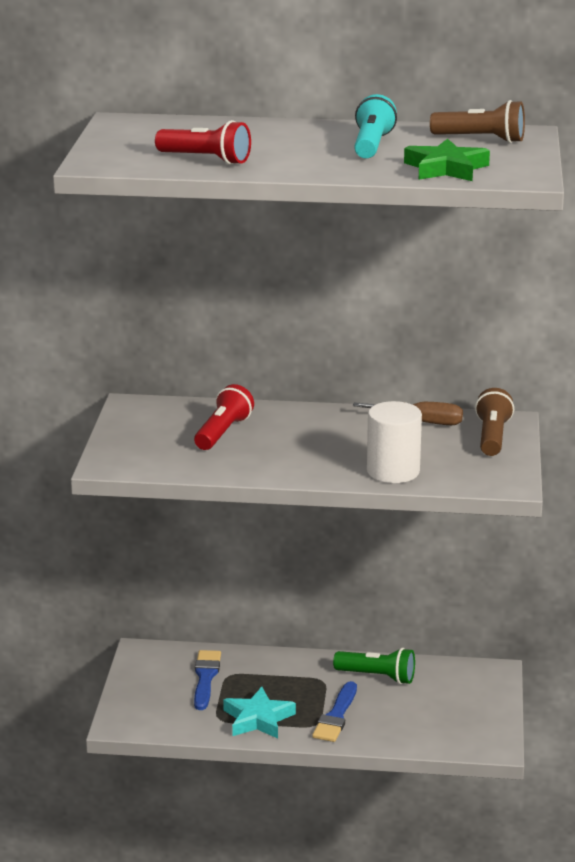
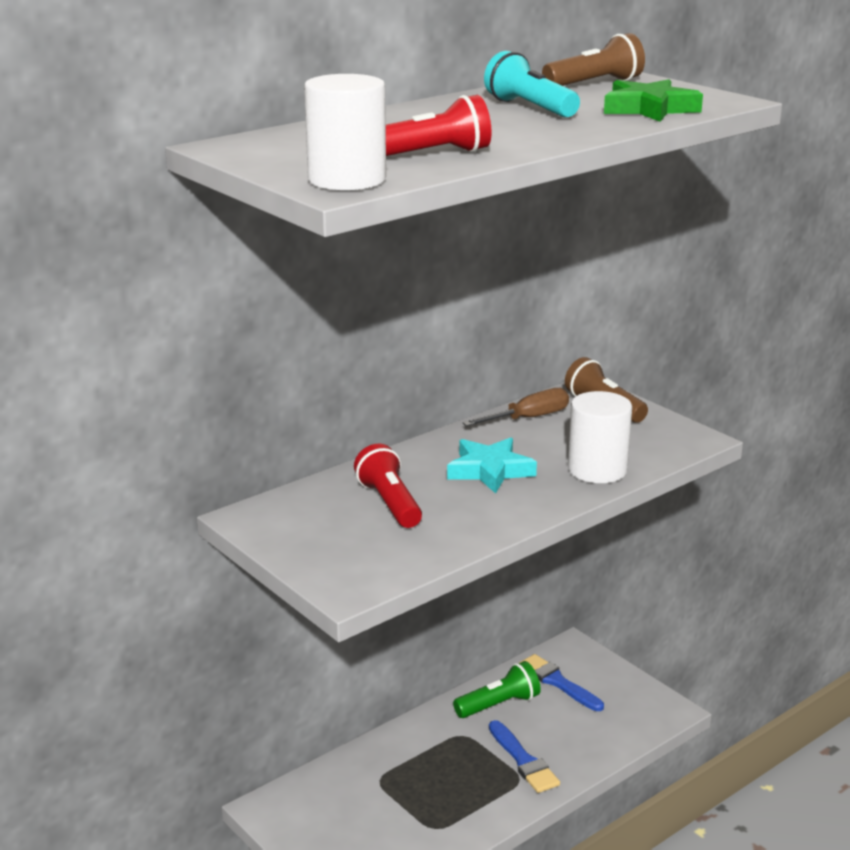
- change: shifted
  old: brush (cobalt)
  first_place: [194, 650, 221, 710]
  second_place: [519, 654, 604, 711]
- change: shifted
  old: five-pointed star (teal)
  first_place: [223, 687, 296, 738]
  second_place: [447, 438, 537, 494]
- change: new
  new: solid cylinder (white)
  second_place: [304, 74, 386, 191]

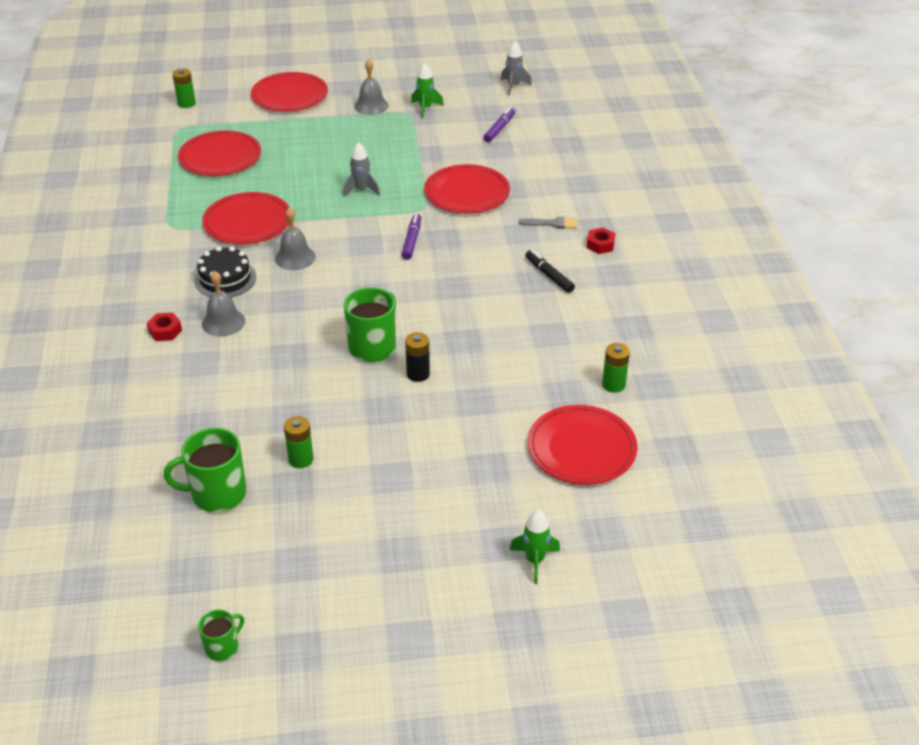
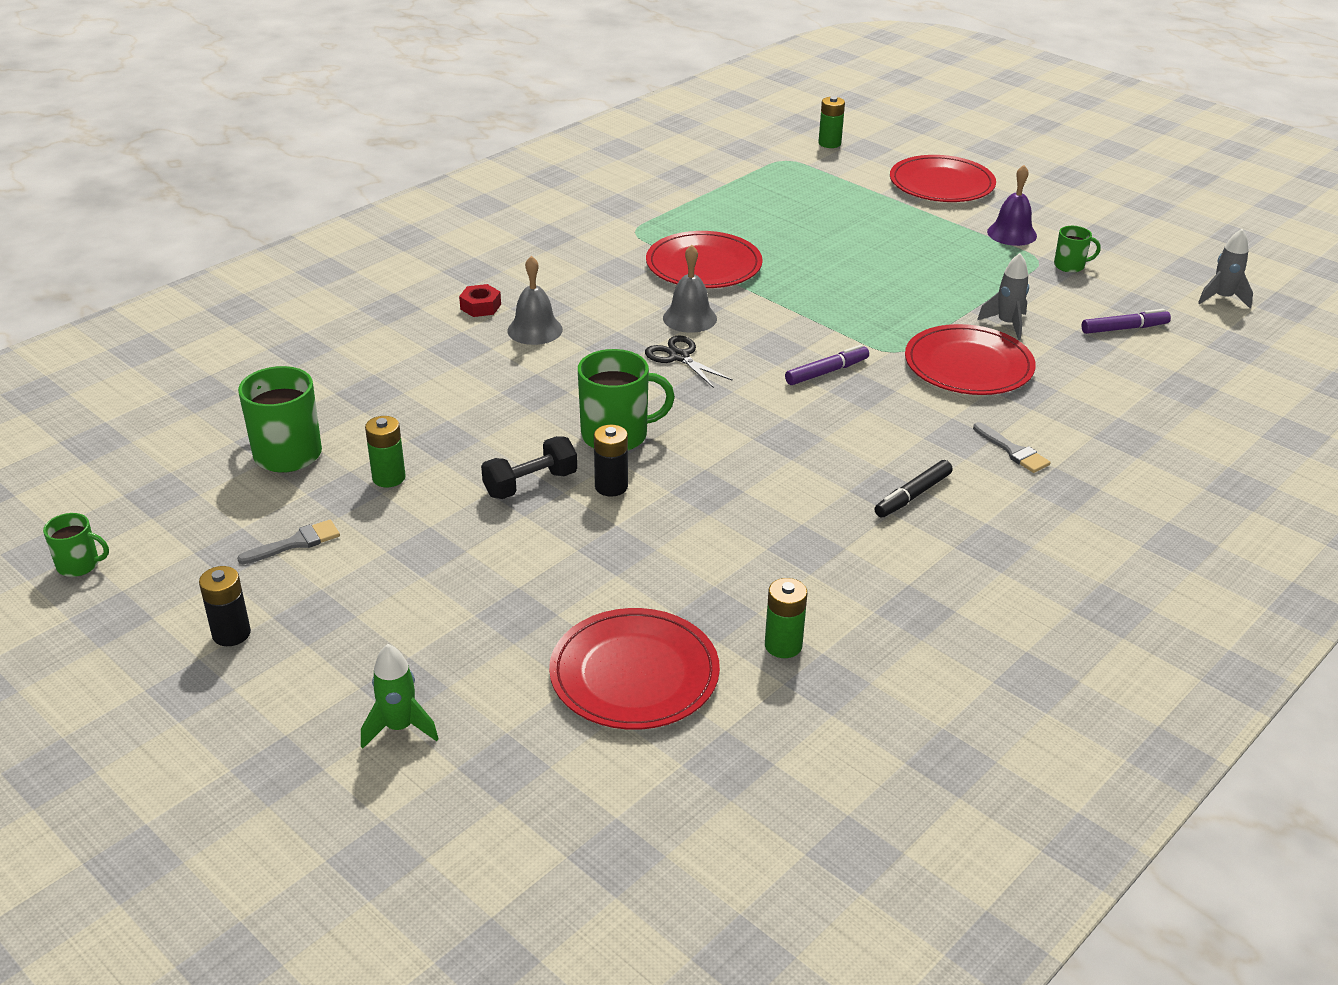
- change: gone
  old: dinner plate (crimson)
  first_place: [178, 130, 261, 176]
- change: gone
  old: gateau (ebony)
  first_place: [194, 246, 256, 297]
- change: shifted
  old: rocket (grey)
  first_place: [343, 142, 380, 197]
  second_place: [977, 253, 1029, 340]
- change: repainted
  old: hand bell (grey)
  new: hand bell (purple)
  first_place: [354, 59, 389, 115]
  second_place: [987, 165, 1037, 246]
- change: swapped
  old: rocket (green)
  new: mug (green)
  first_place: [411, 63, 444, 118]
  second_place: [1054, 226, 1101, 273]
- change: rotated
  old: felt pen (ebony)
  first_place: [525, 250, 575, 293]
  second_place: [874, 460, 953, 517]
  degrees: -150
- change: gone
  old: hexagon nut (crimson)
  first_place: [587, 227, 616, 254]
- change: new
  new: AA battery (ebony)
  second_place: [199, 566, 251, 646]
- change: new
  new: brush (grey)
  second_place: [237, 520, 340, 564]
- change: new
  new: free weight (ebony)
  second_place: [481, 436, 577, 499]
- change: new
  new: pair of scissors (ebony)
  second_place: [645, 335, 733, 388]

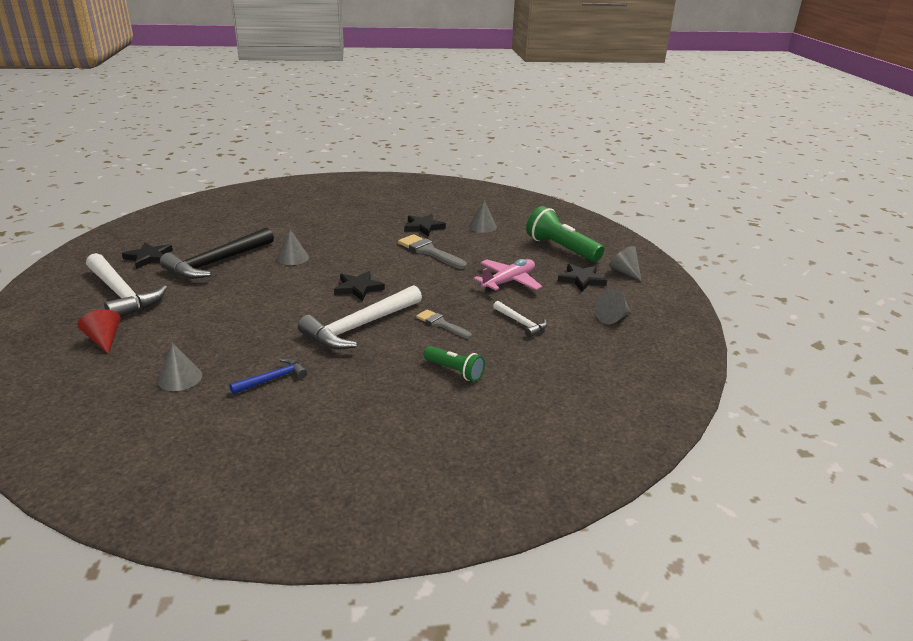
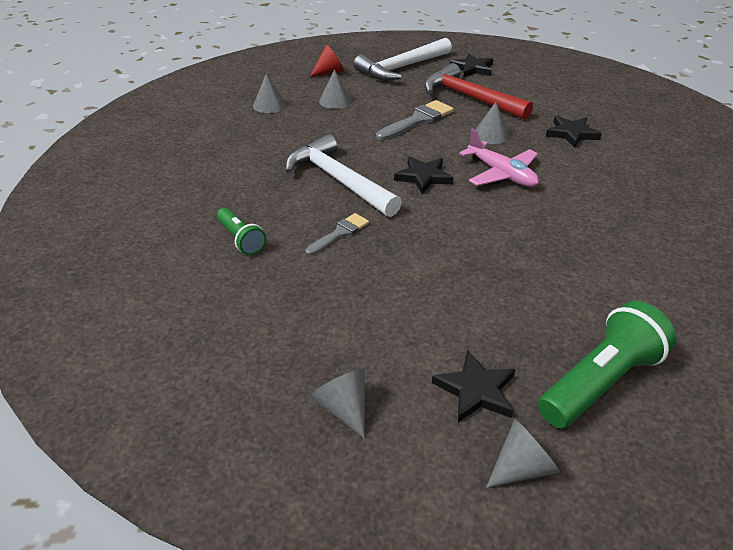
- change: repainted
  old: hammer (ebony)
  new: hammer (crimson)
  first_place: [160, 227, 274, 279]
  second_place: [424, 63, 533, 120]
- change: gone
  old: hammer (cobalt)
  first_place: [229, 358, 307, 394]
- change: shifted
  old: brush (grey)
  first_place: [398, 234, 467, 269]
  second_place: [376, 100, 454, 141]
- change: shifted
  old: five-pointed star (ebony)
  first_place: [404, 214, 446, 236]
  second_place: [546, 116, 602, 148]
- change: rotated
  old: flashlight (green)
  first_place: [424, 346, 485, 382]
  second_place: [217, 208, 267, 255]
  degrees: -75
- change: shifted
  old: cone shape (grey)
  first_place: [469, 200, 497, 233]
  second_place: [319, 69, 352, 109]
- change: shifted
  old: toy plane (rose-pink)
  first_place: [473, 259, 542, 292]
  second_place: [460, 129, 539, 187]
- change: gone
  old: hammer (white)
  first_place: [493, 301, 547, 338]

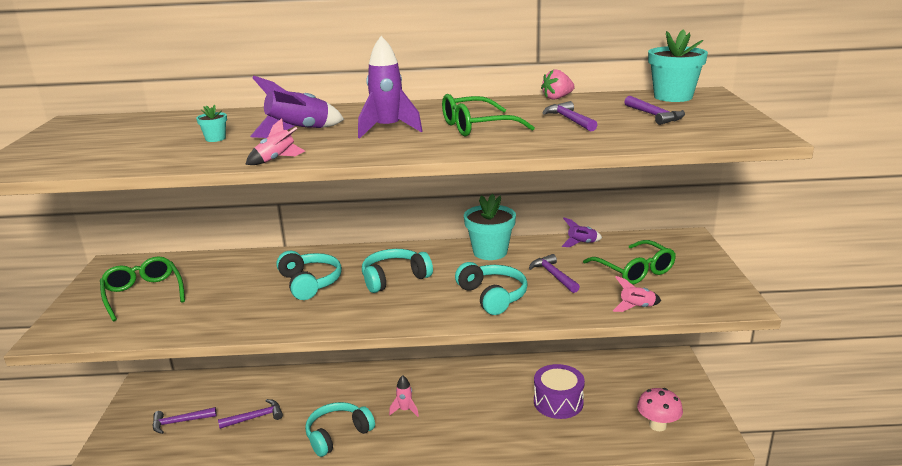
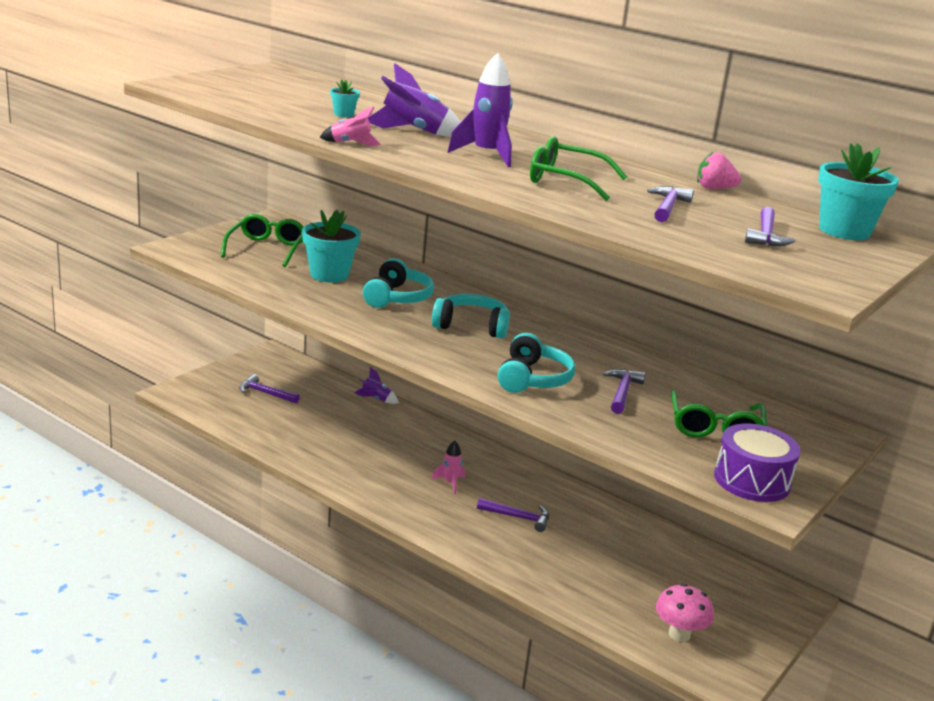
- change: shifted
  old: hammer (purple)
  first_place: [218, 399, 283, 429]
  second_place: [477, 498, 549, 532]
- change: gone
  old: headphones (teal)
  first_place: [305, 402, 375, 457]
- change: shifted
  old: flower pot (teal)
  first_place: [464, 194, 516, 260]
  second_place: [302, 210, 361, 282]
- change: shifted
  old: drum (purple)
  first_place: [534, 364, 585, 419]
  second_place: [714, 423, 801, 502]
- change: shifted
  old: rocket (purple)
  first_place: [561, 217, 602, 247]
  second_place: [354, 367, 399, 404]
- change: gone
  old: rocket (rose-pink)
  first_place: [613, 276, 661, 312]

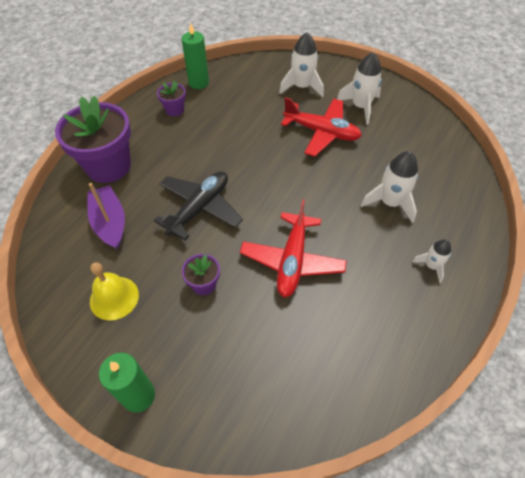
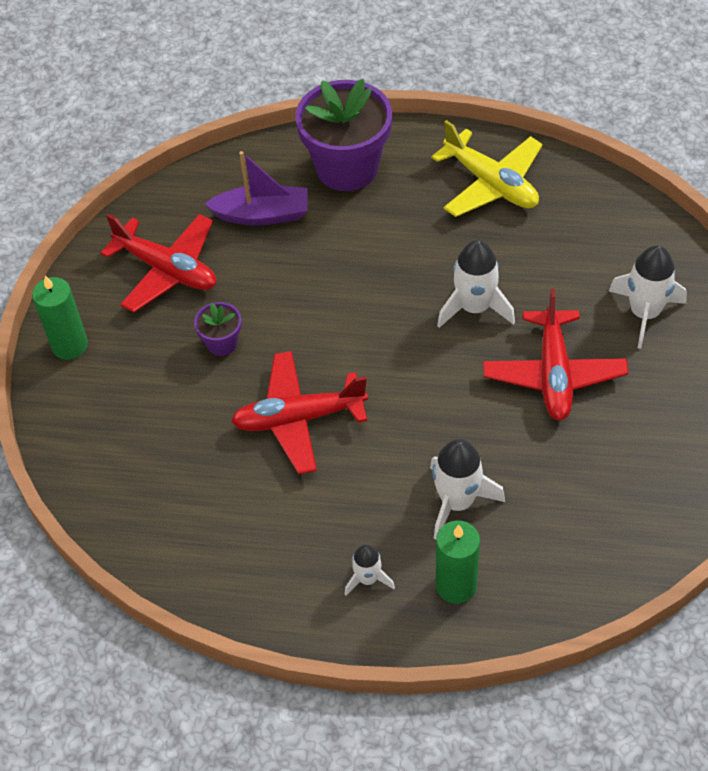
- change: rotated
  old: toy boat (purple)
  first_place: [87, 183, 125, 250]
  second_place: [205, 151, 308, 226]
  degrees: 45
- change: swapped
  old: hand bell (bright yellow)
  new: toy plane (crimson)
  first_place: [90, 262, 139, 321]
  second_place: [100, 214, 216, 313]
- change: gone
  old: toy plane (ebony)
  first_place: [154, 171, 243, 240]
- change: swapped
  old: flower pot (purple)
  new: toy plane (bright yellow)
  first_place: [157, 81, 186, 116]
  second_place: [431, 120, 543, 217]
- change: shifted
  old: wax candle (green)
  first_place: [182, 23, 209, 89]
  second_place: [436, 521, 480, 604]
- change: shifted
  old: rocket (white)
  first_place: [337, 52, 382, 125]
  second_place: [437, 240, 515, 328]

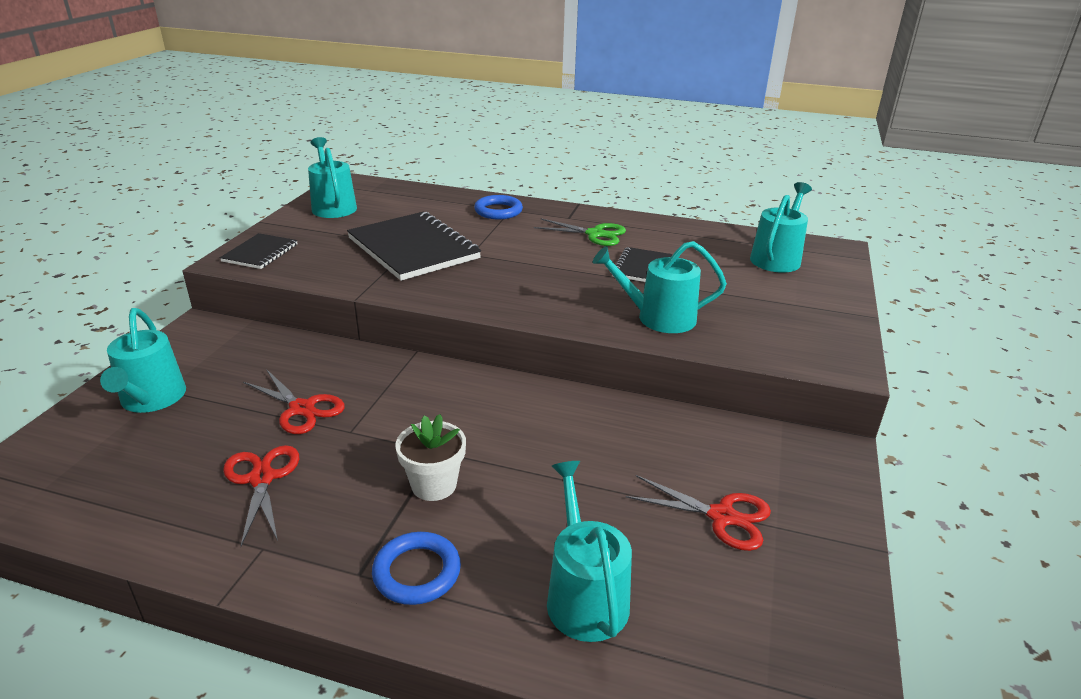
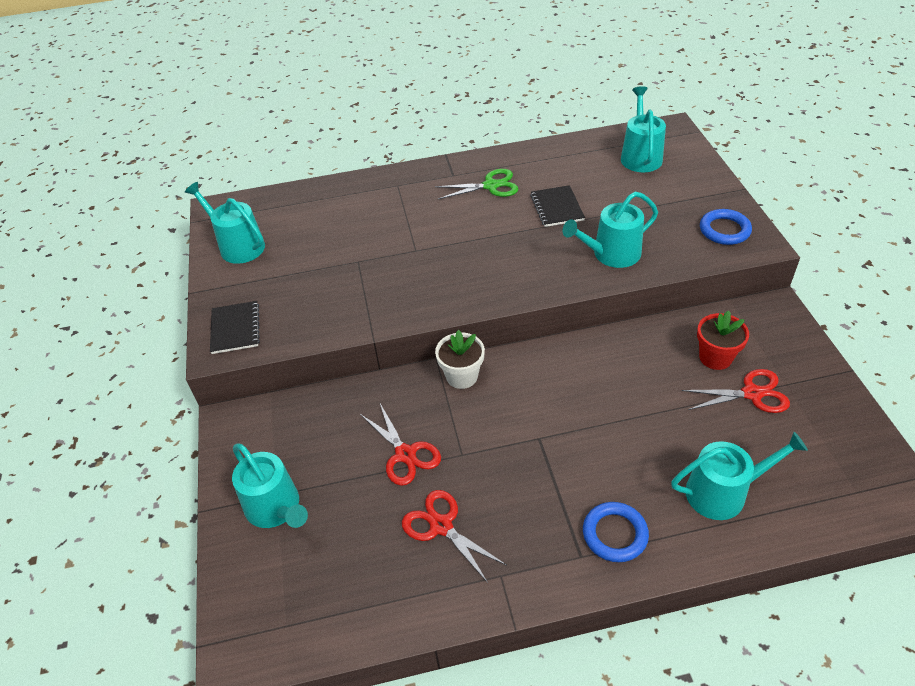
- change: rotated
  old: pair of scissors (crimson)
  first_place: [243, 369, 345, 434]
  second_place: [360, 404, 441, 486]
  degrees: 45
- change: gone
  old: exercise book (ebony)
  first_place: [347, 212, 481, 281]
- change: shifted
  old: flower pot (white)
  first_place: [395, 414, 466, 501]
  second_place: [435, 330, 485, 389]
- change: shifted
  old: torus (cobalt)
  first_place: [474, 195, 523, 219]
  second_place: [700, 209, 752, 245]
- change: rotated
  old: watering pot (teal)
  first_place: [547, 461, 632, 642]
  second_place: [671, 432, 808, 520]
  degrees: 120
- change: new
  new: flower pot (crimson)
  second_place: [697, 311, 749, 370]

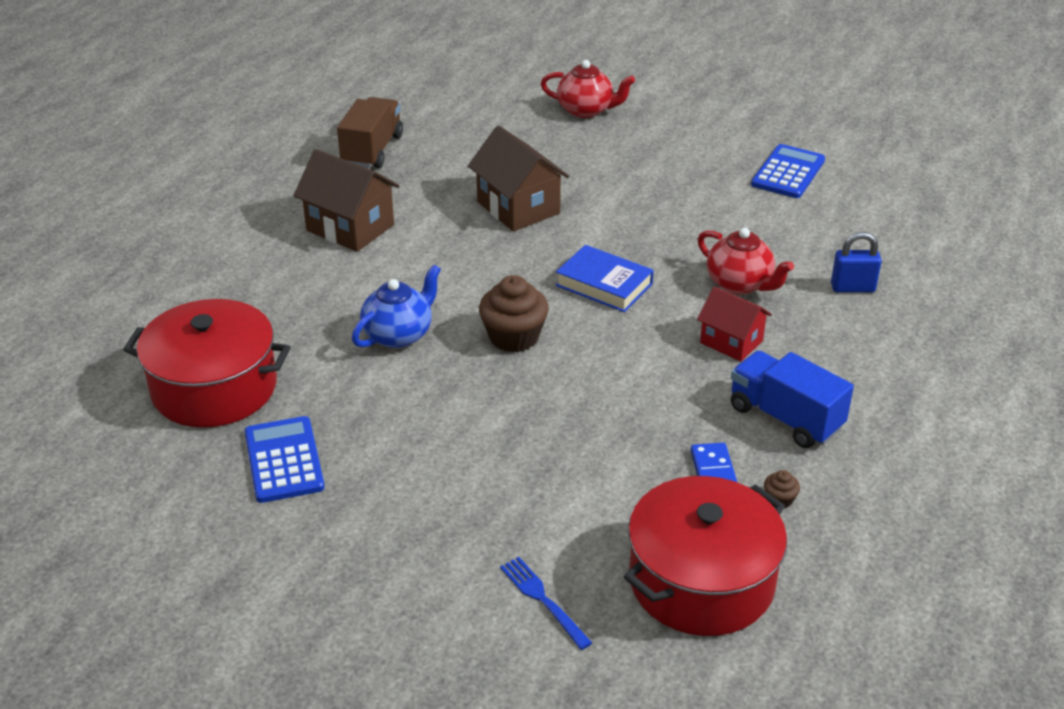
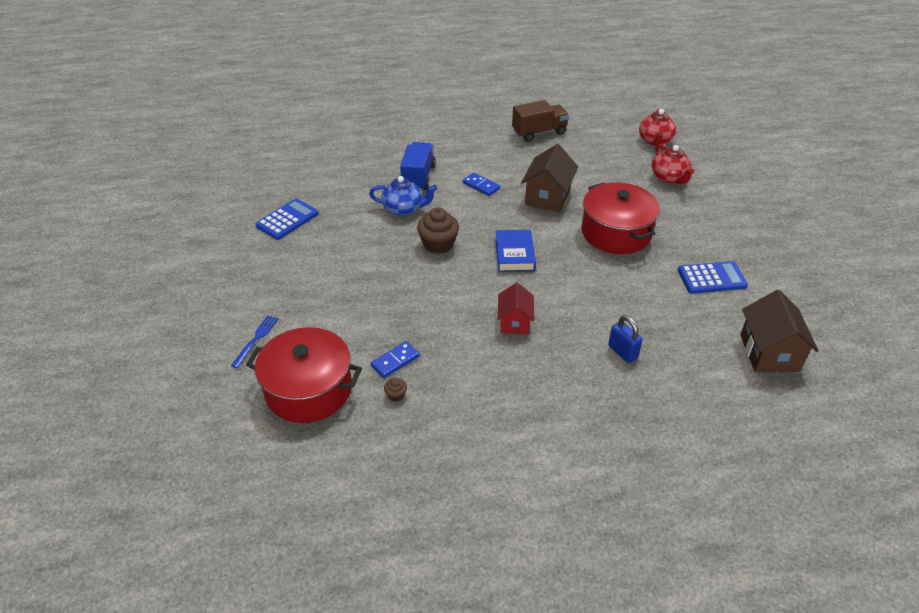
- change: shifted
  old: pot (crimson)
  first_place: [123, 299, 291, 428]
  second_place: [581, 182, 660, 254]
- change: shifted
  old: toy house (russet)
  first_place: [293, 149, 399, 252]
  second_place: [740, 290, 819, 372]
- change: shifted
  old: teapot (crimson)
  first_place: [698, 228, 794, 294]
  second_place: [639, 109, 676, 146]
- change: shifted
  old: truck (cobalt)
  first_place: [731, 350, 854, 448]
  second_place: [400, 142, 436, 191]
- change: new
  new: domino piece (cobalt)
  second_place: [463, 173, 500, 196]

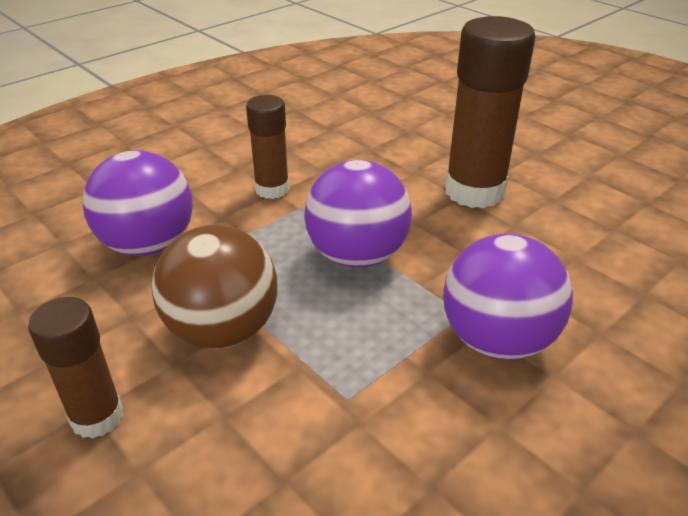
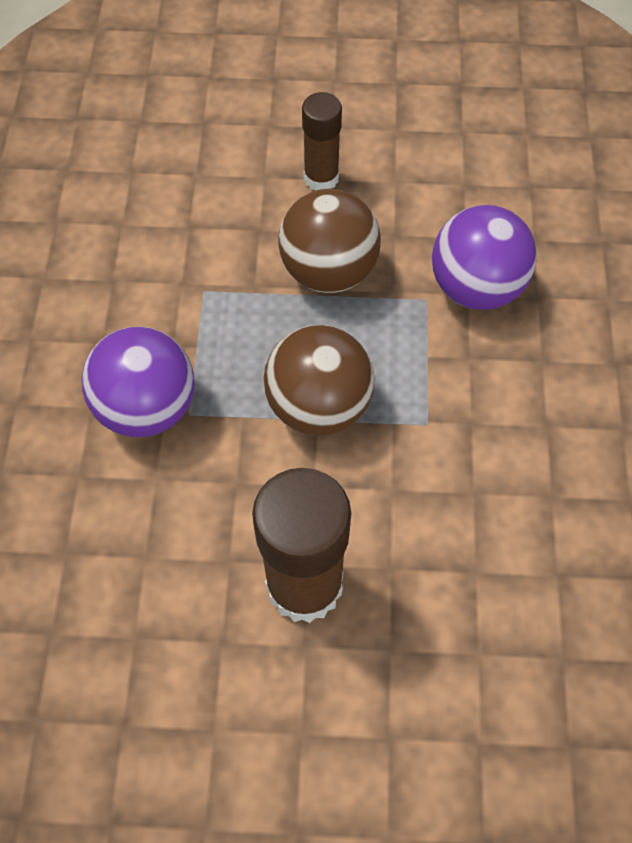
- change: gone
  old: stick of glue (russet)
  first_place: [246, 95, 289, 199]
- change: repainted
  old: play ball (purple)
  new: play ball (russet)
  first_place: [304, 160, 412, 268]
  second_place: [264, 325, 375, 436]

